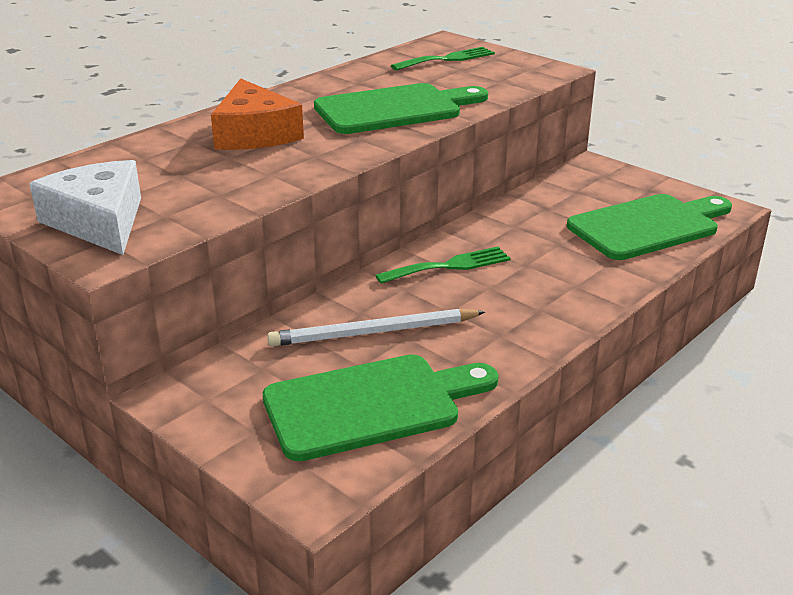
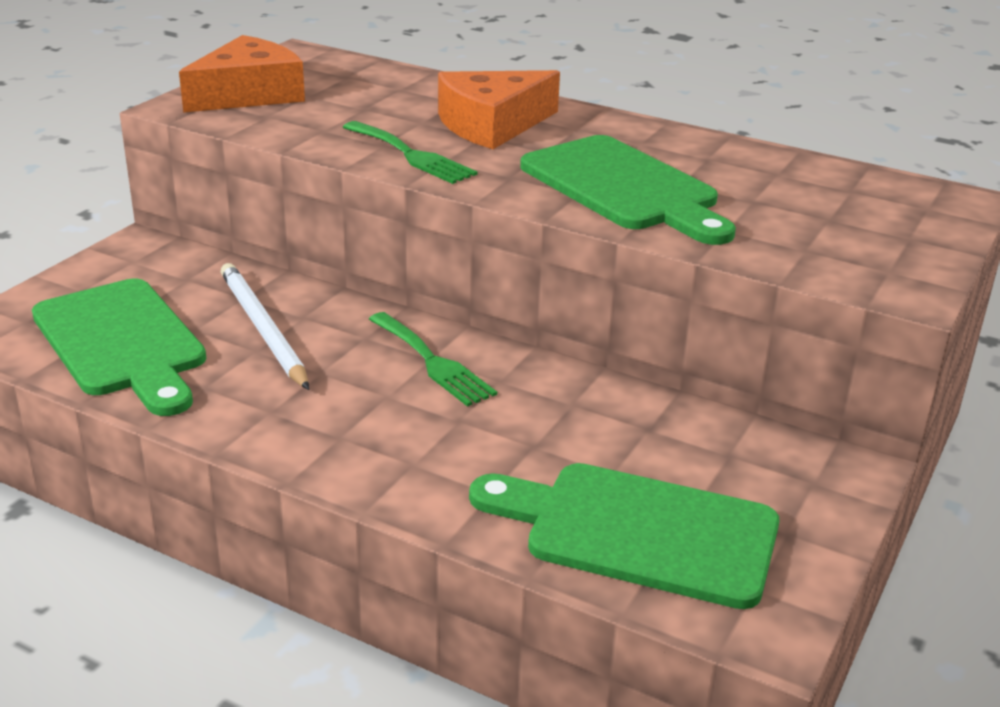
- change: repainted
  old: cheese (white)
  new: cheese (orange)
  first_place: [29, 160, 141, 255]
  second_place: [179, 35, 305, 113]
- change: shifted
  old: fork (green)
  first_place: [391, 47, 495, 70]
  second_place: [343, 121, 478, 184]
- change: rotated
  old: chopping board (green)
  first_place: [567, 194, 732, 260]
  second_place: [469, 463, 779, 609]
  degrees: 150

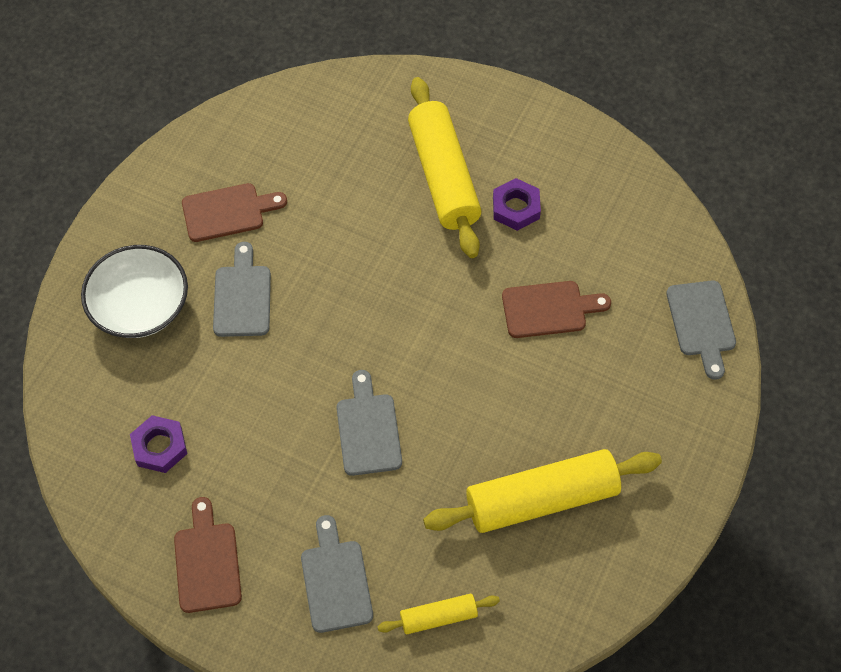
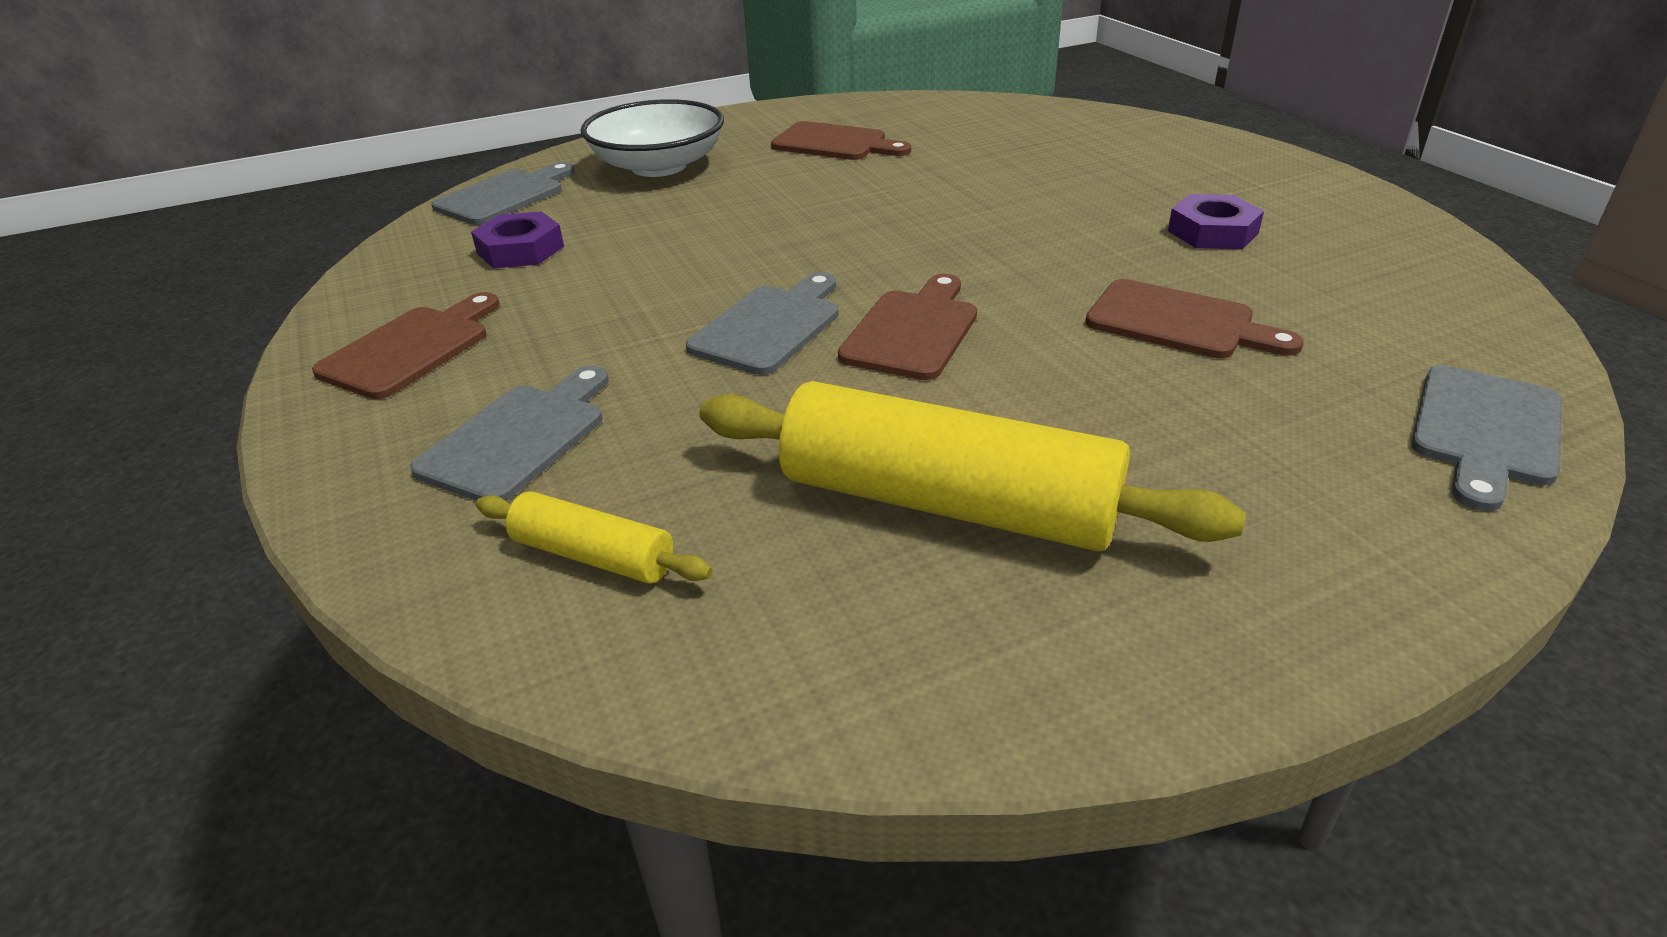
- change: shifted
  old: chopping board (grey)
  first_place: [213, 242, 271, 337]
  second_place: [431, 162, 575, 225]
- change: gone
  old: rolling pin (bright yellow)
  first_place: [408, 77, 481, 258]
- change: new
  new: chopping board (russet)
  second_place: [838, 274, 977, 380]

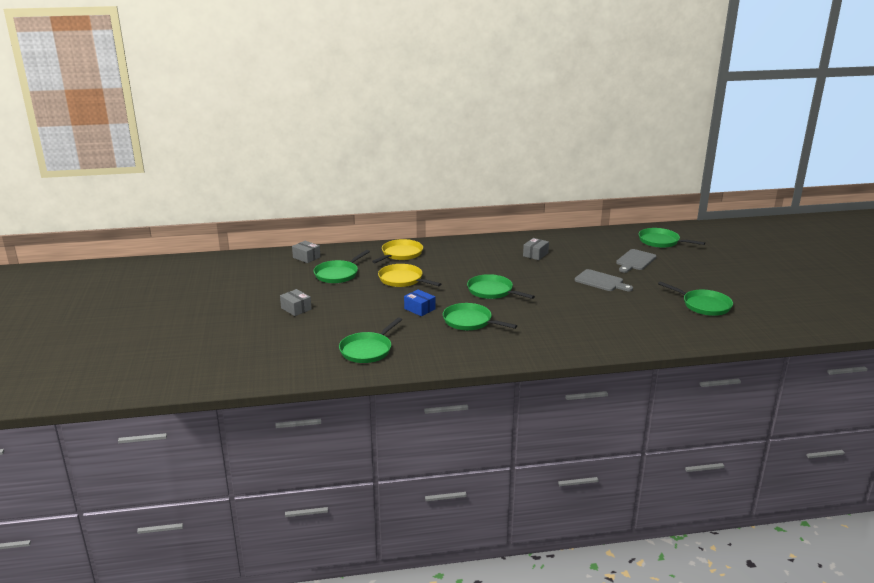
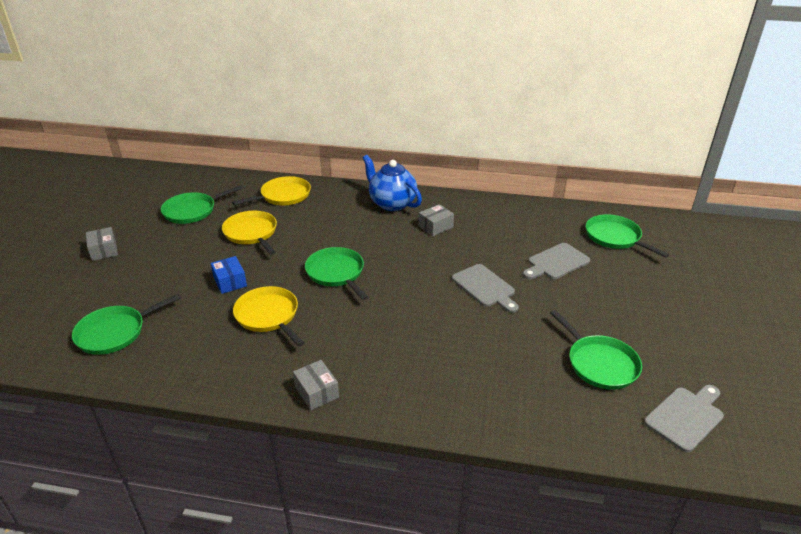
- change: shifted
  old: package (grey)
  first_place: [292, 241, 321, 263]
  second_place: [293, 360, 339, 410]
- change: repainted
  old: pan (green)
  new: pan (bright yellow)
  first_place: [443, 303, 517, 330]
  second_place: [233, 286, 305, 346]
- change: new
  new: teapot (cobalt)
  second_place: [363, 155, 422, 211]
- change: new
  new: chopping board (grey)
  second_place: [644, 385, 724, 453]

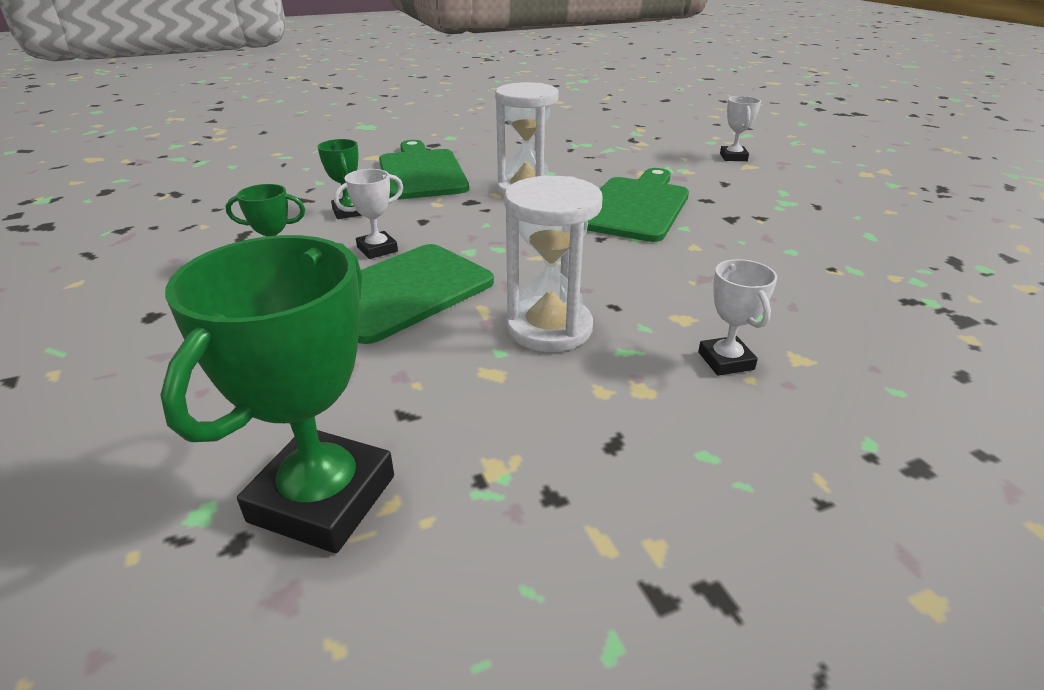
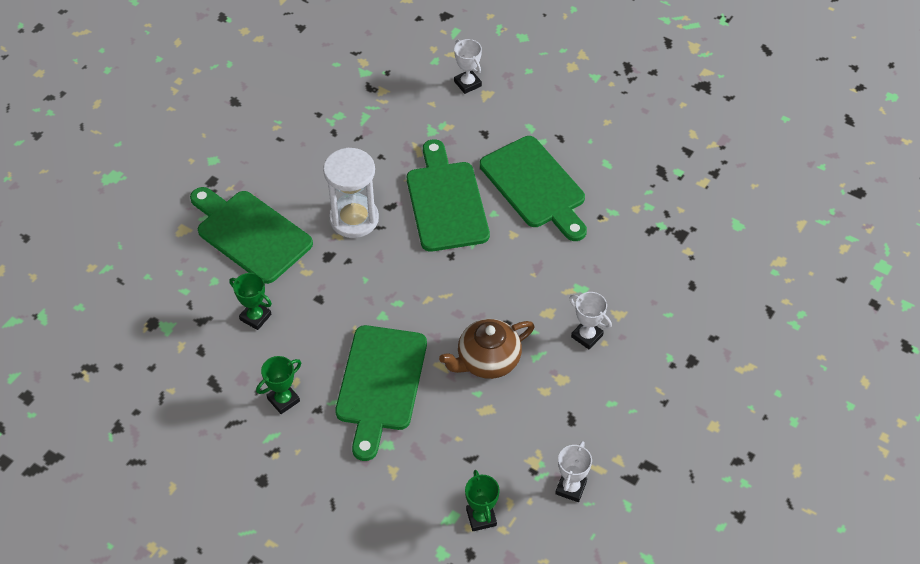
- change: scaled
  old: award cup (green)
  first_place: [160, 235, 394, 553]
  second_place: [465, 470, 500, 531]
  factor: 0.51
- change: shifted
  old: award cup (white)
  first_place: [334, 169, 403, 259]
  second_place: [555, 441, 592, 502]
- change: swapped
  old: hourglass (white)
  new: teapot (russet)
  first_place: [504, 175, 602, 352]
  second_place: [439, 319, 535, 379]
- change: new
  new: chopping board (green)
  second_place: [480, 136, 587, 241]

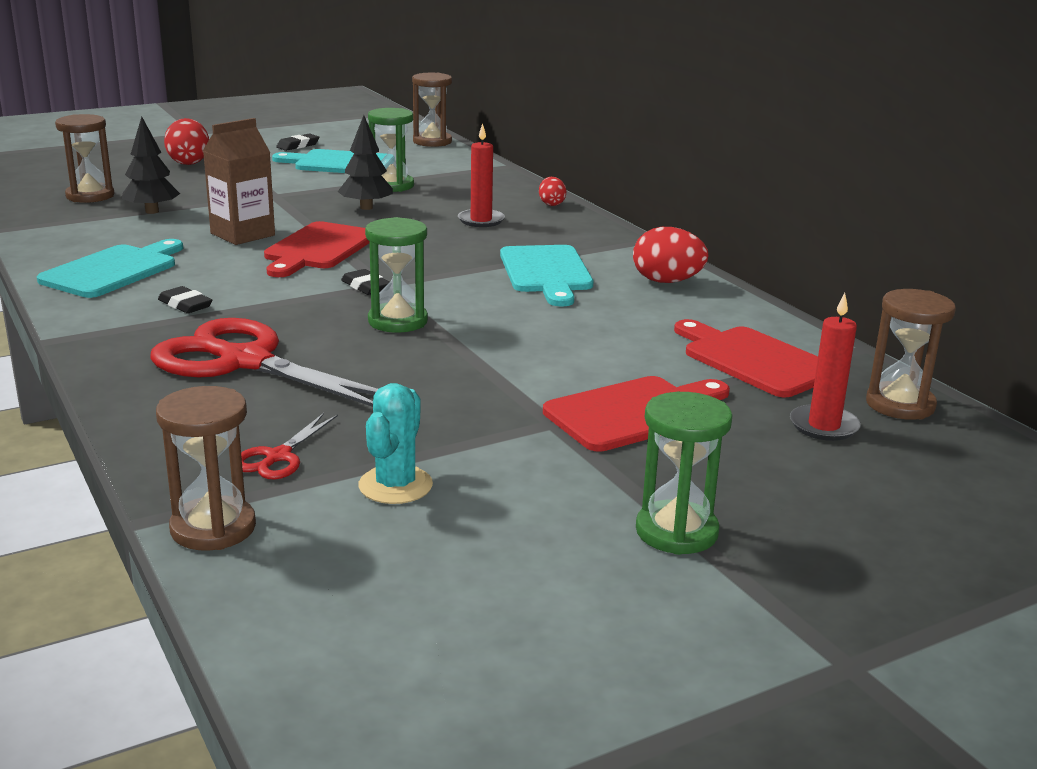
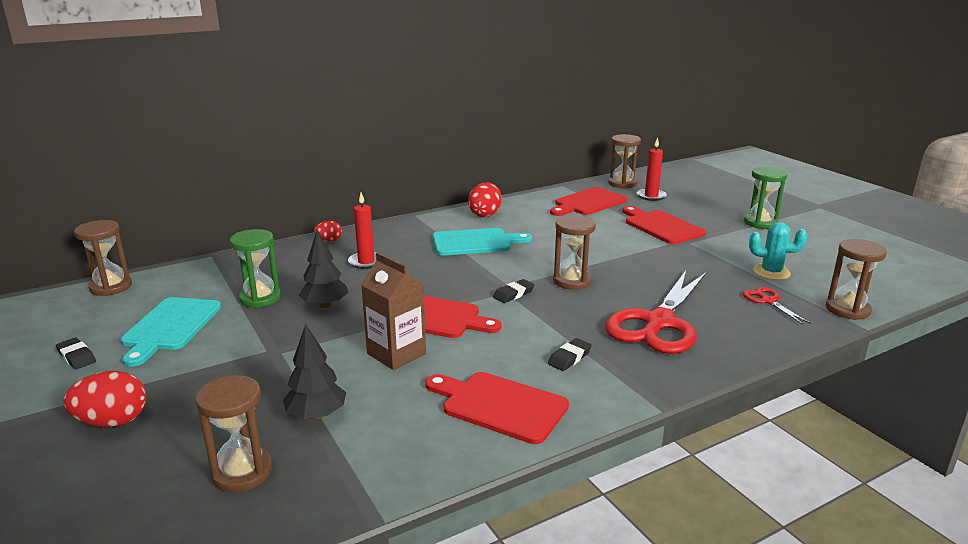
- change: repainted
  old: chopping board (teal)
  new: chopping board (crimson)
  first_place: [37, 239, 183, 298]
  second_place: [425, 372, 569, 444]
- change: rotated
  old: pair of scissors (crimson)
  first_place: [241, 413, 338, 479]
  second_place: [743, 287, 811, 325]
  degrees: -135
- change: repainted
  old: hourglass (green)
  new: hourglass (russet)
  first_place: [365, 217, 428, 333]
  second_place: [553, 215, 596, 290]

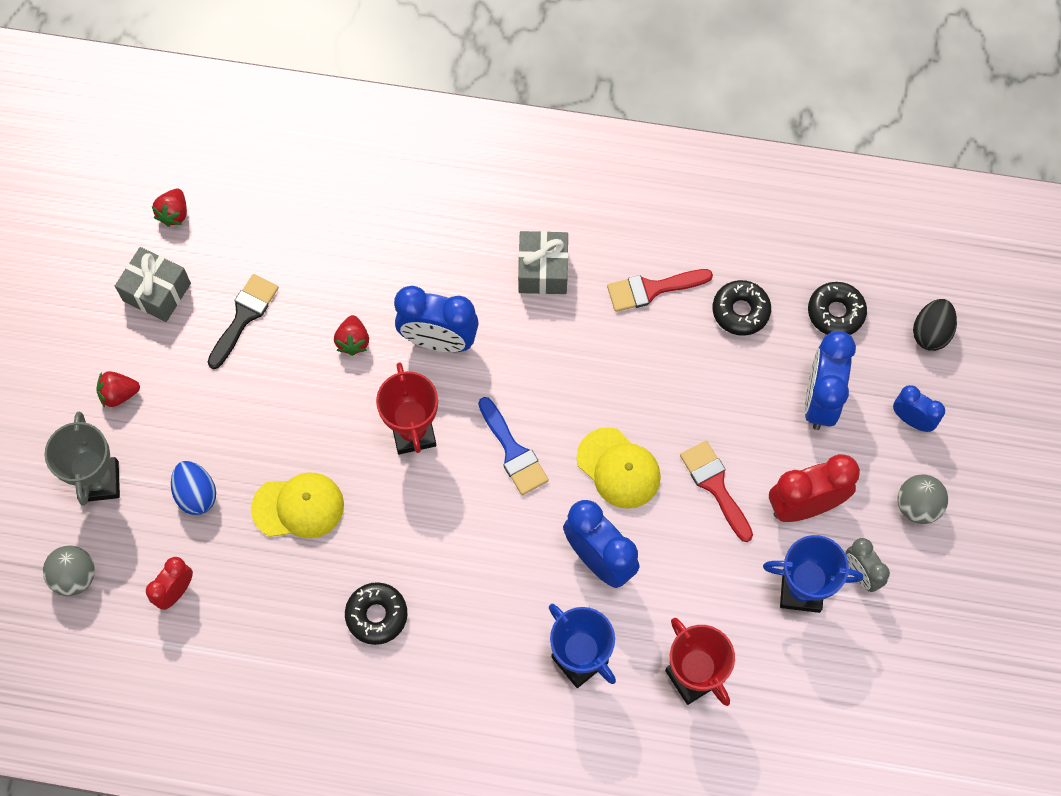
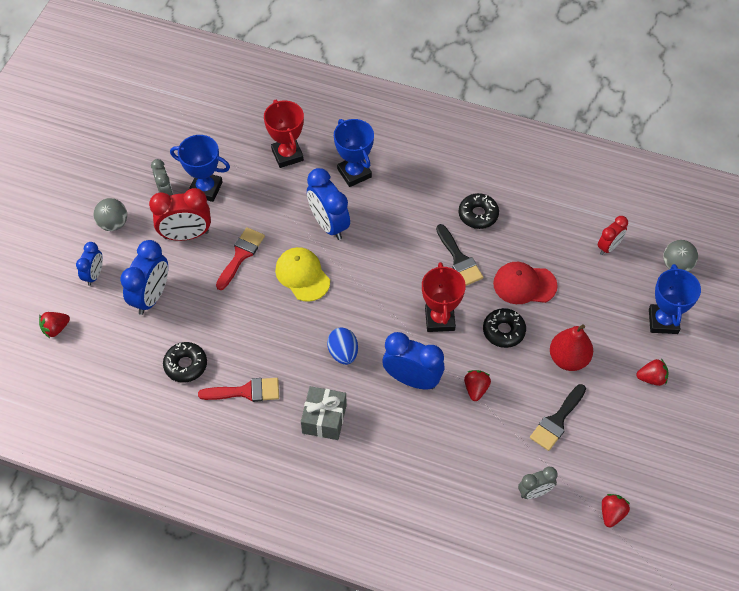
- change: repainted
  old: award cup (grey)
  new: award cup (cobalt)
  first_place: [44, 412, 120, 505]
  second_place: [649, 264, 701, 334]
- change: gone
  old: gift (grey)
  first_place: [115, 247, 191, 322]
- change: shifted
  old: egg shape (cobalt)
  first_place: [171, 461, 216, 515]
  second_place: [327, 328, 358, 365]
- change: repainted
  old: peaked cap (bright yellow)
  new: peaked cap (crimson)
  first_place: [251, 473, 344, 538]
  second_place: [493, 262, 558, 304]
- change: gone
  old: brush (cobalt)
  first_place: [478, 397, 549, 495]
- change: rotated
  old: brush (crimson)
  first_place: [680, 441, 753, 542]
  second_place: [216, 227, 265, 290]
  degrees: -135
- change: shifted
  old: doughnut (ebony)
  first_place: [808, 282, 867, 335]
  second_place: [483, 308, 526, 348]
- change: rotated
  old: alarm clock (cobalt)
  first_place: [893, 385, 945, 432]
  second_place: [76, 242, 103, 286]
  degrees: -120
- change: swapped
  old: egg shape (ebony)
  new: berry (crimson)
  first_place: [913, 299, 957, 351]
  second_place: [39, 312, 70, 338]
- change: new
  new: brush (ebony)
  second_place: [436, 224, 483, 286]
- change: new
  new: alarm clock (grey)
  second_place: [518, 466, 558, 499]
- change: new
  new: toy pear (crimson)
  second_place: [550, 324, 593, 371]

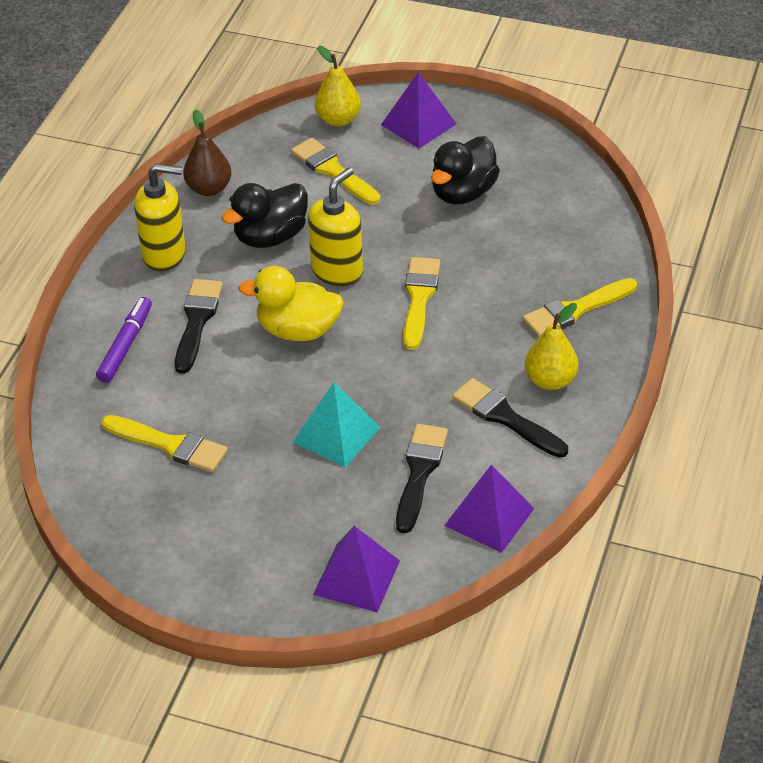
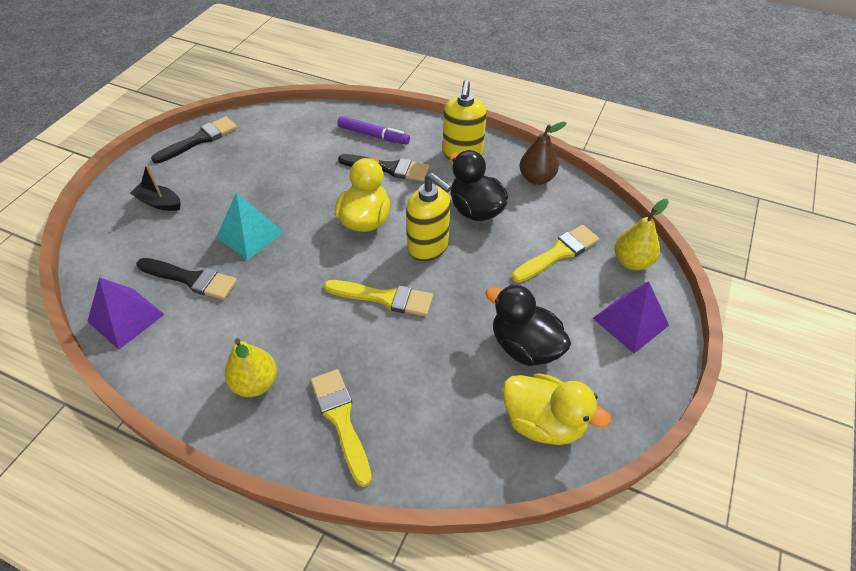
- change: gone
  old: brush (bright yellow)
  first_place: [102, 415, 228, 472]
- change: gone
  old: pyramid shape (purple)
  first_place: [313, 526, 400, 612]
- change: shifted
  old: brush (ebony)
  first_place: [452, 378, 568, 458]
  second_place: [151, 116, 237, 164]
- change: new
  new: toy boat (ebony)
  second_place: [130, 164, 181, 211]
- change: new
  new: toy duck (bright yellow)
  second_place: [502, 373, 611, 445]

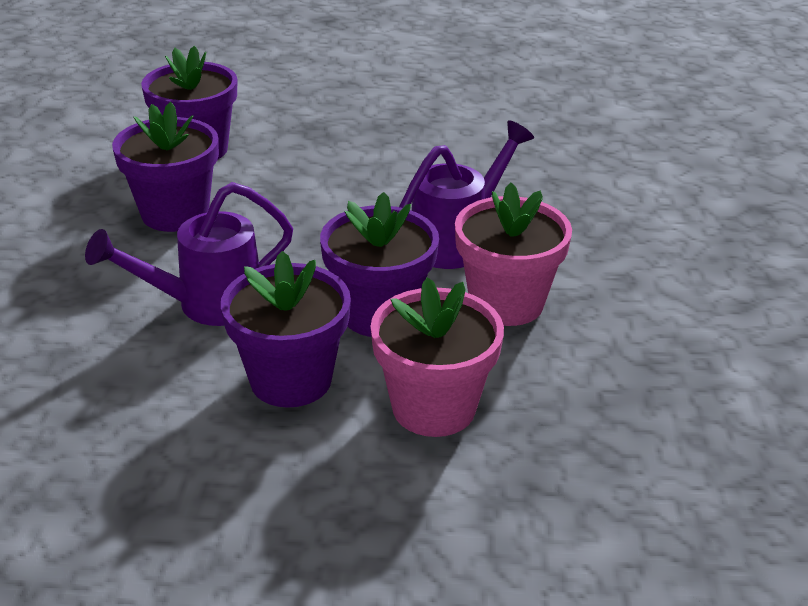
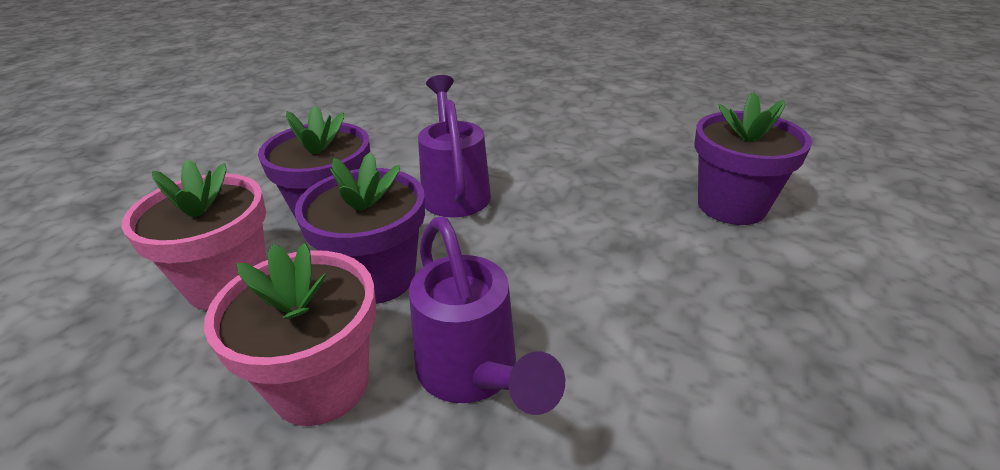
- change: gone
  old: flower pot (purple)
  first_place: [112, 102, 219, 232]

